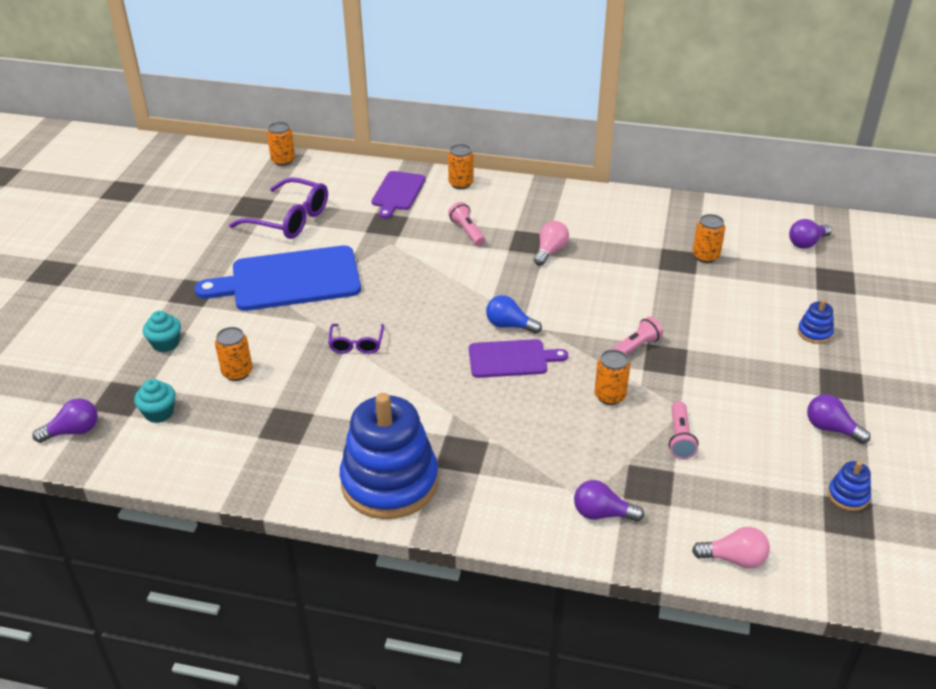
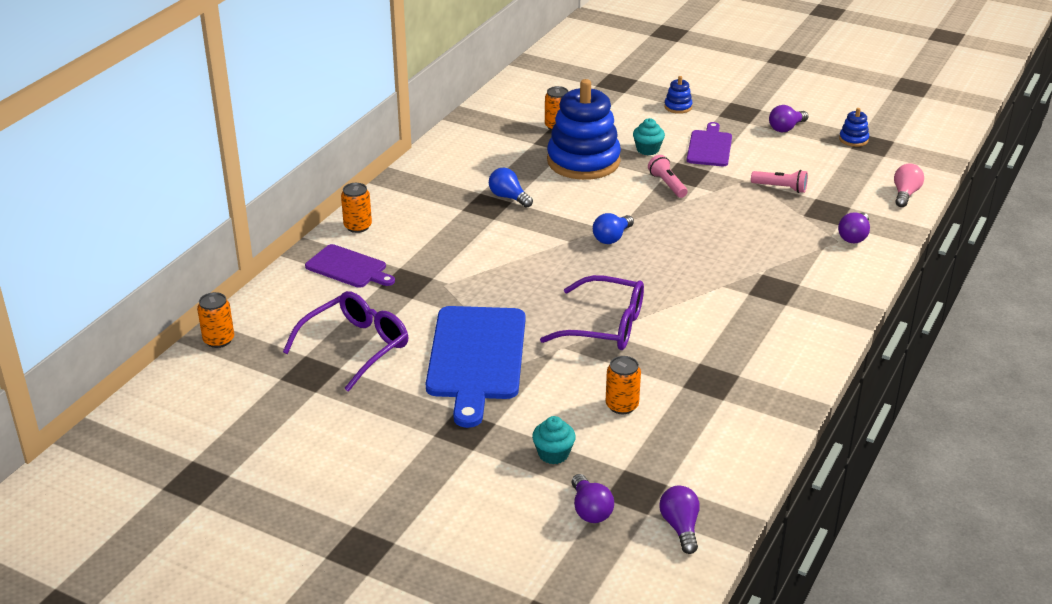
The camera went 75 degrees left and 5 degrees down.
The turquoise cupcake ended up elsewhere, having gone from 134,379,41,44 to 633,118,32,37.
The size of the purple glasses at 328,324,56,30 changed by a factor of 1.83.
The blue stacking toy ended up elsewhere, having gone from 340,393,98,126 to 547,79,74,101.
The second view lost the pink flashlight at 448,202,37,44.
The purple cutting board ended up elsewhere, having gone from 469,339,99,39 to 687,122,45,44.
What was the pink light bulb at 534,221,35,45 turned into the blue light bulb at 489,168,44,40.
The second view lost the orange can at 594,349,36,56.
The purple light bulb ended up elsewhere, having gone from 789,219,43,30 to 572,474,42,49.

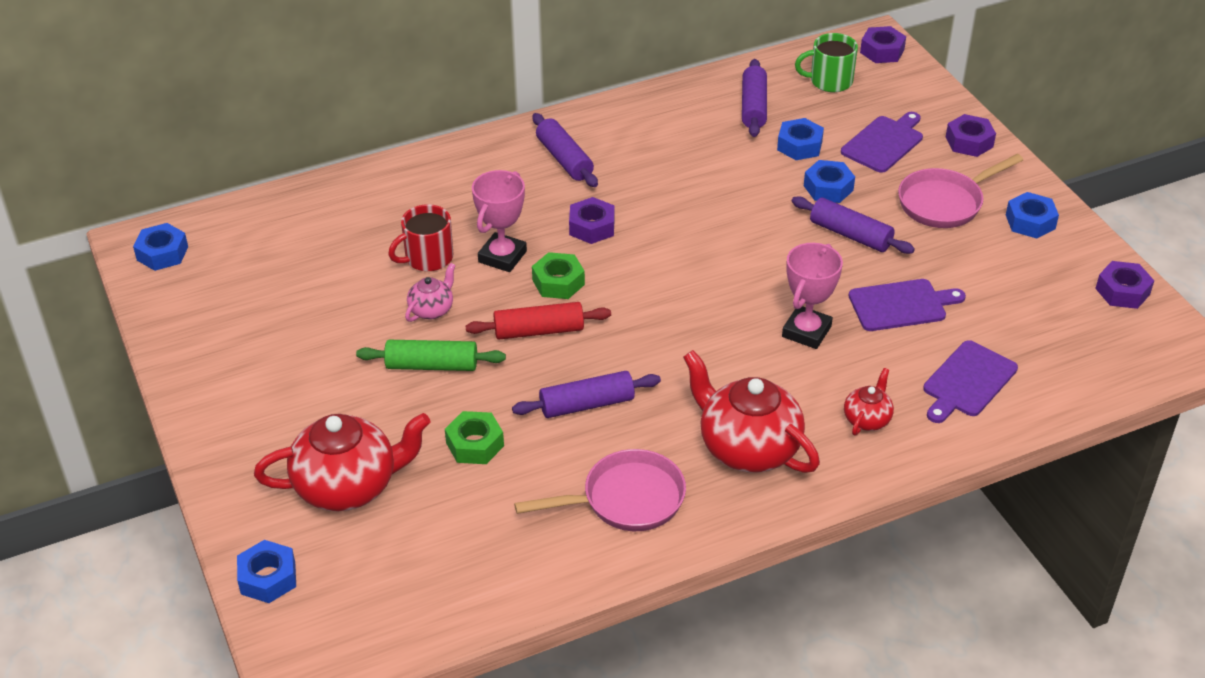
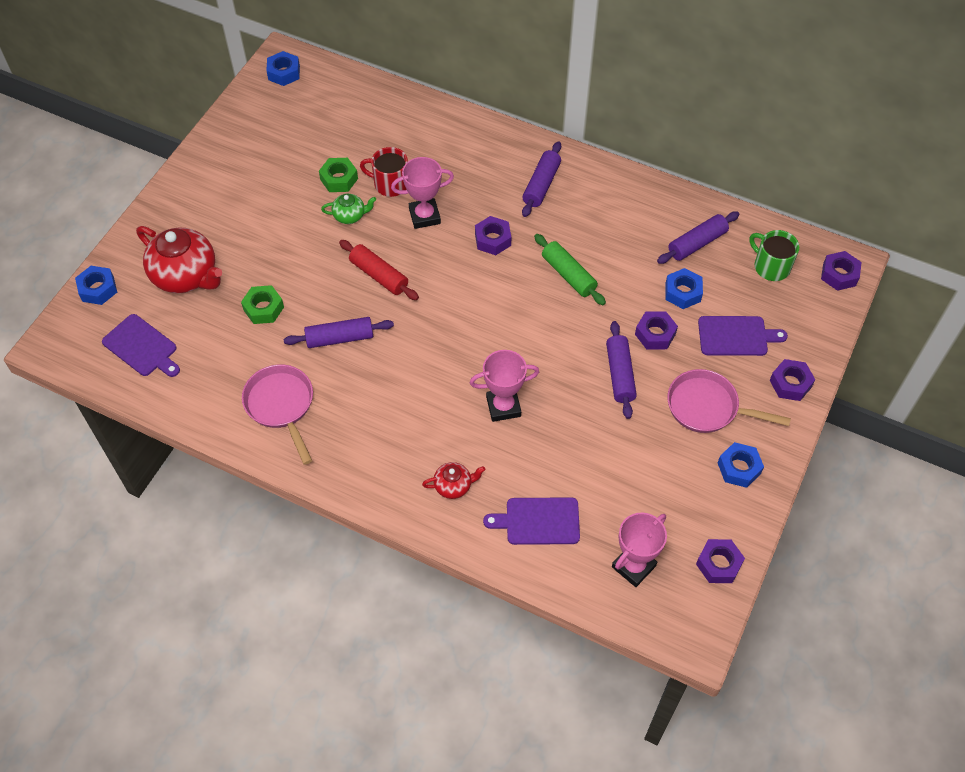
The camera went 50 degrees right and 15 degrees up.
The green rolling pin ended up elsewhere, having gone from 356,340,150,31 to 534,234,72,71.
What was the pink teapot at 405,263,51,59 turned into the green teapot at 321,194,55,30.
The purple rolling pin at 512,371,149,47 ended up facing another way, 45 degrees counterclockwise from before.
The pink pan at 514,449,172,82 ended up facing another way, 150 degrees counterclockwise from before.
The green nut ended up elsewhere, having gone from 532,252,53,47 to 319,158,39,34.
The second view lost the red teapot at 683,350,137,123.
What was the blue nut at 804,160,51,43 turned into the purple nut at 635,311,43,38.
The purple cutting board ended up elsewhere, having gone from 849,279,117,52 to 102,314,78,63.
The second view gained the pink trophy at 612,513,55,74.

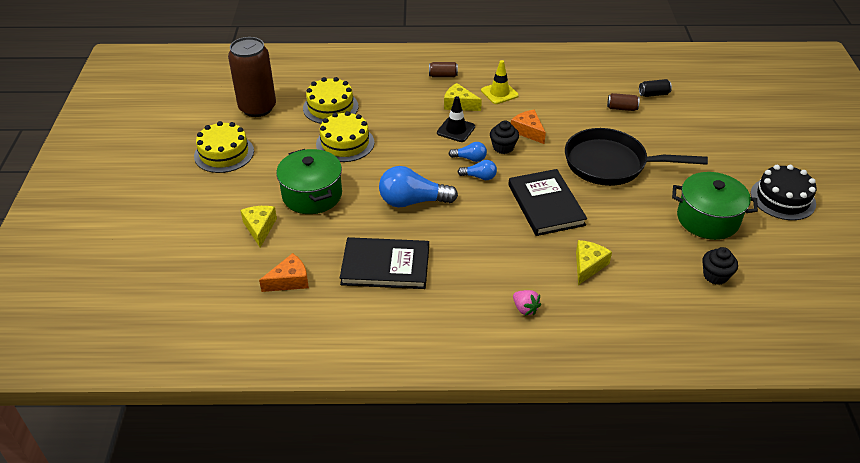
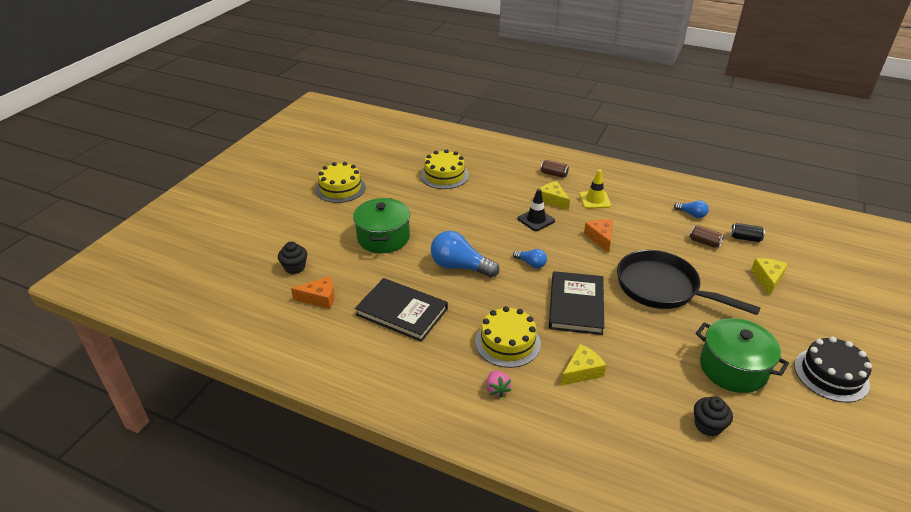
The camera went 25 degrees right and 5 degrees down.
The second view lost the brown can at 228,37,48,80.
The yellow cheese ended up elsewhere, having gone from 240,206,37,42 to 751,258,37,38.
The yellow cake ended up elsewhere, having gone from 316,111,58,51 to 475,306,66,62.
The blue light bulb ended up elsewhere, having gone from 449,142,38,20 to 674,200,35,18.
The black cupcake ended up elsewhere, having gone from 490,120,29,34 to 278,241,29,33.

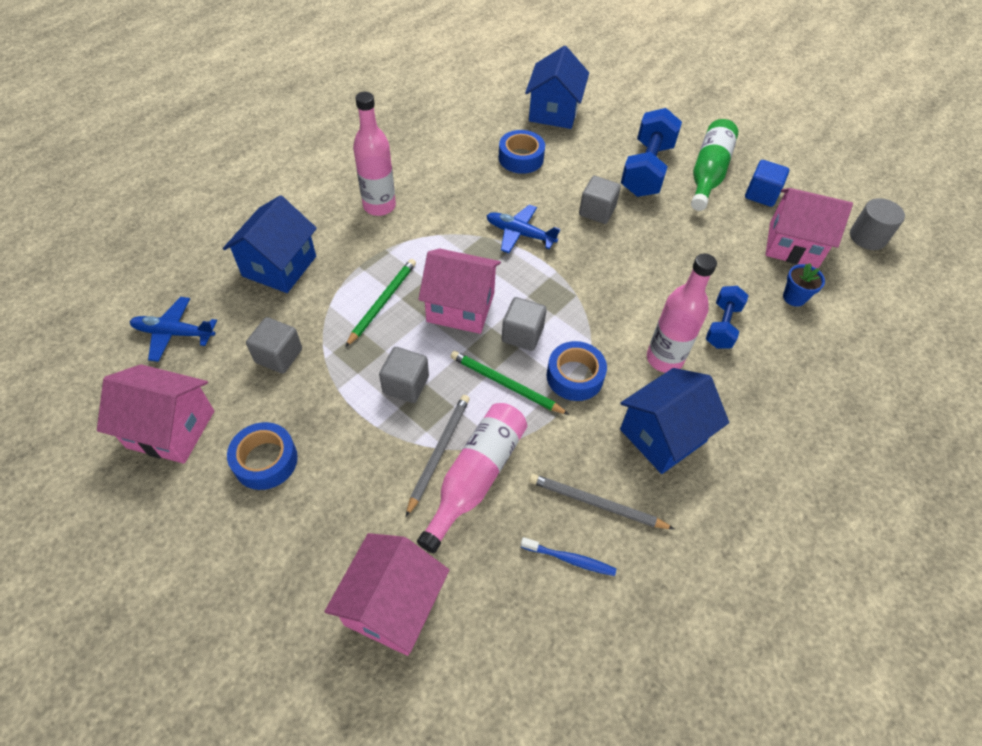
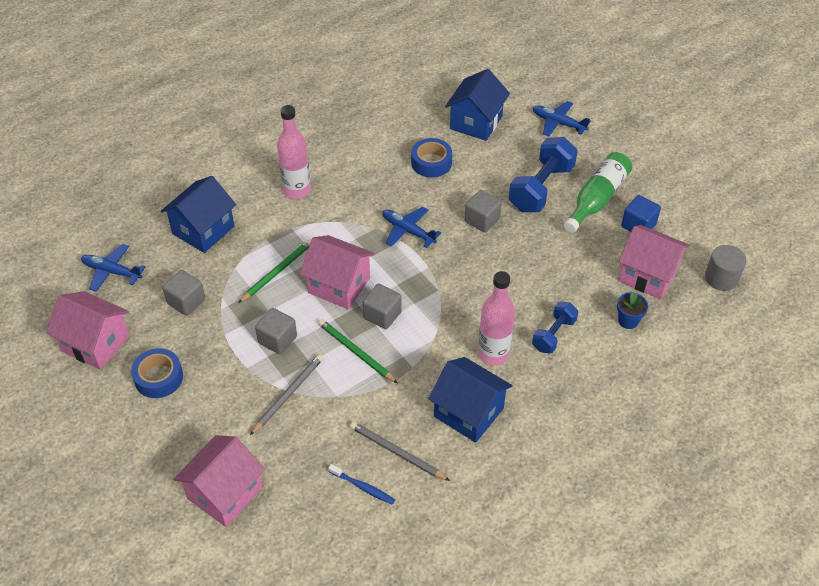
The camera went 15 degrees right and 5 degrees down.
The second view lost the pink bottle at 417,403,110,150.
The second view lost the blue tape at 547,341,60,60.
The blue house at 620,368,109,106 ended up facing another way, 60 degrees clockwise from before.
The second view gained the blue plane at 533,101,58,35.

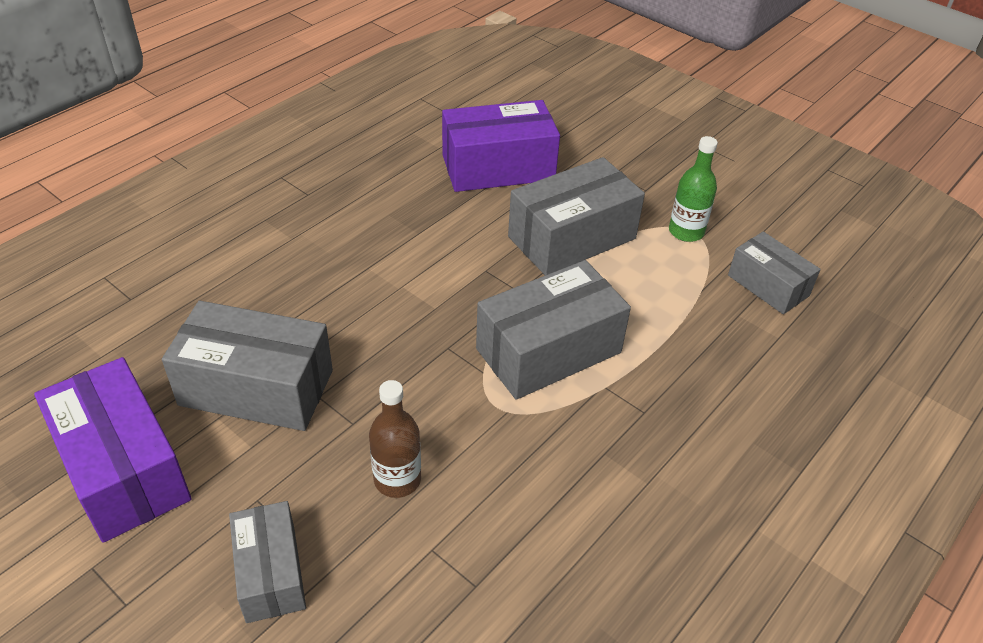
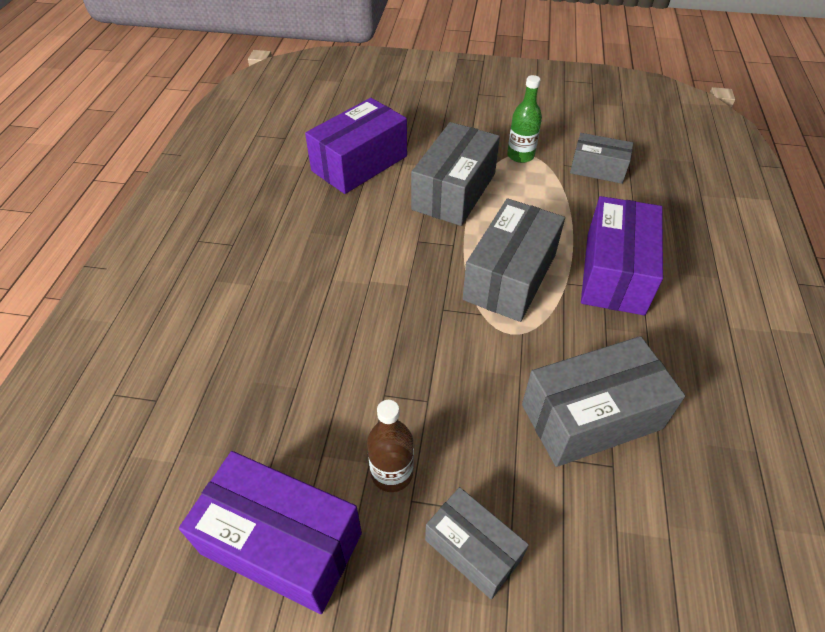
The camera went 30 degrees left and 5 degrees up.
The grey box ended up elsewhere, having gone from 162,301,171,130 to 522,336,163,131.
The brown bottle ended up elsewhere, having gone from 369,380,52,118 to 367,400,47,92.
The second view gained the purple box at 581,196,82,119.

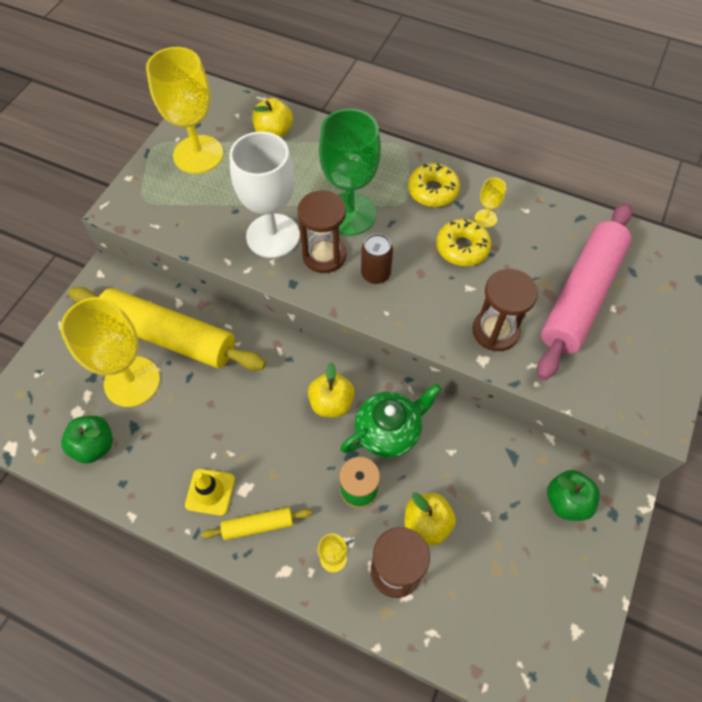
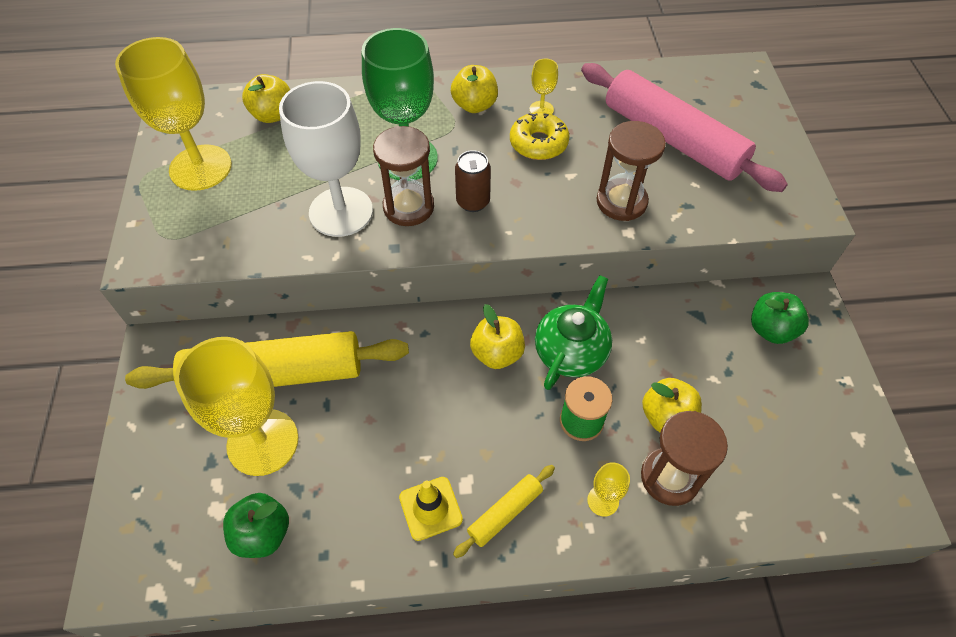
The camera went 30 degrees left and 5 degrees down.
Where the yellow donut stood at 408,163,52,44, the yellow apple came to stand at 451,65,47,48.
The pink rolling pin at 537,203,95,177 ended up facing another way, 45 degrees counterclockwise from before.

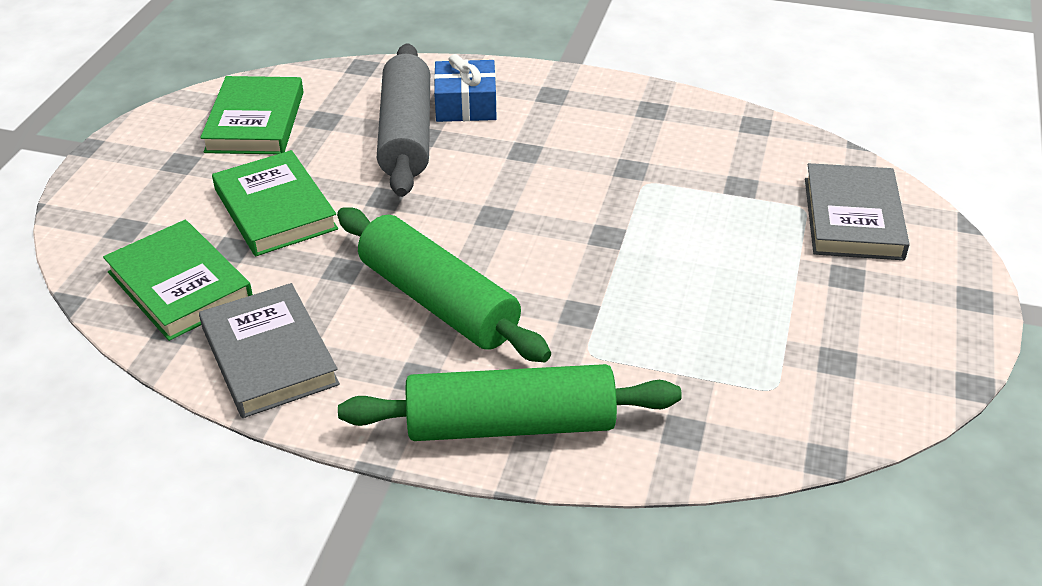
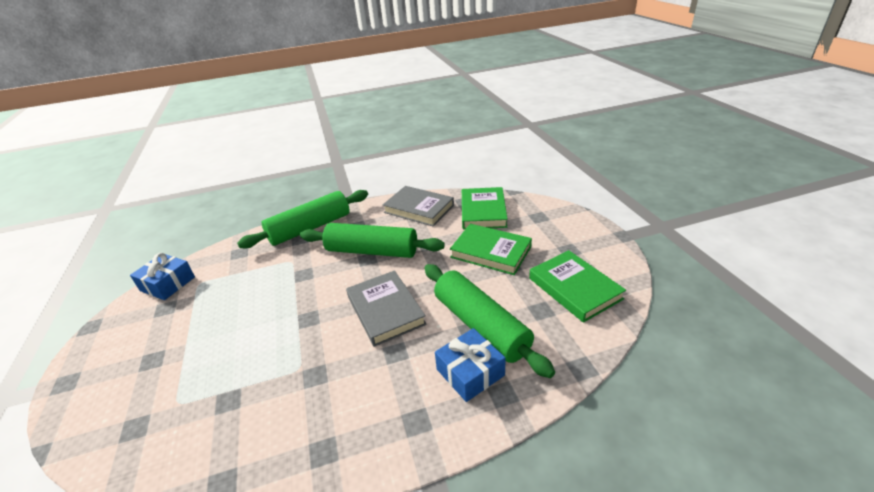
The camera went 150 degrees right and 5 degrees down.
The green book at 103,220,150,121 ended up facing another way, 75 degrees clockwise from before.
What was the grey rolling pin at 377,43,53,154 turned into the green rolling pin at 424,264,131,114.
The grey book ended up elsewhere, having gone from 805,163,105,97 to 346,270,81,77.
The second view gained the blue gift at 130,253,65,47.

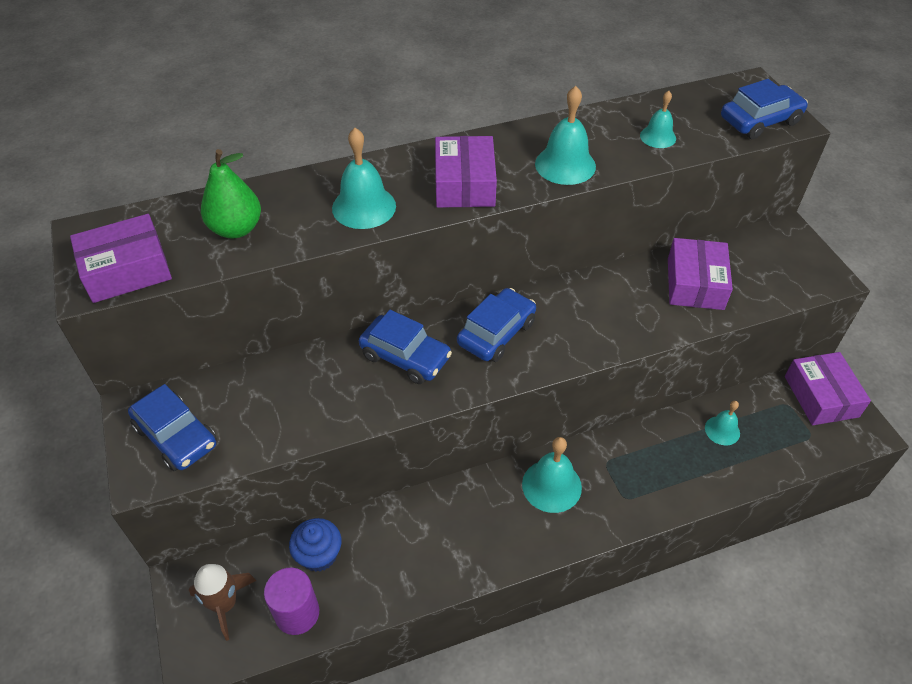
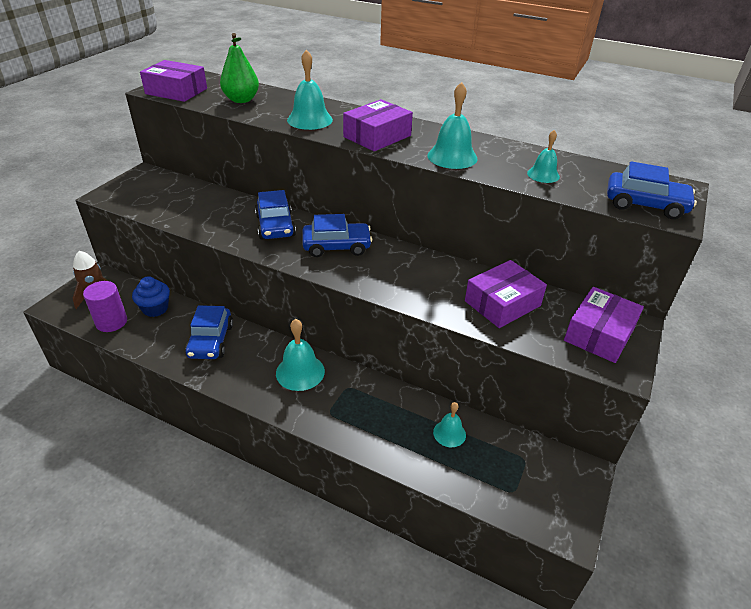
The camera went 45 degrees right and 10 degrees down.
The blue car ended up elsewhere, having gone from 128,384,89,87 to 185,305,48,54.
The purple box ended up elsewhere, having gone from 785,352,86,73 to 564,287,80,76.

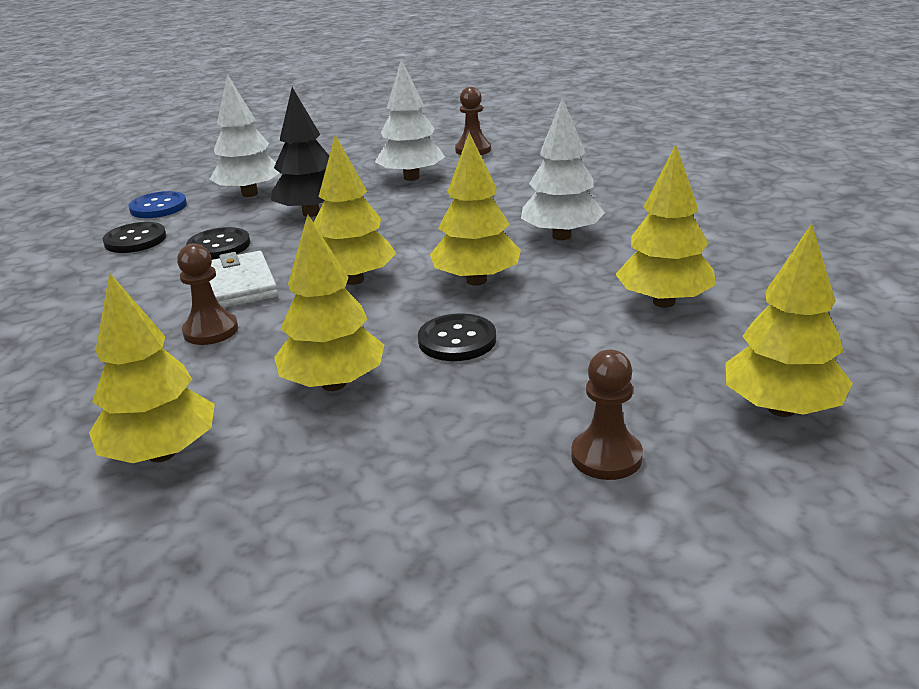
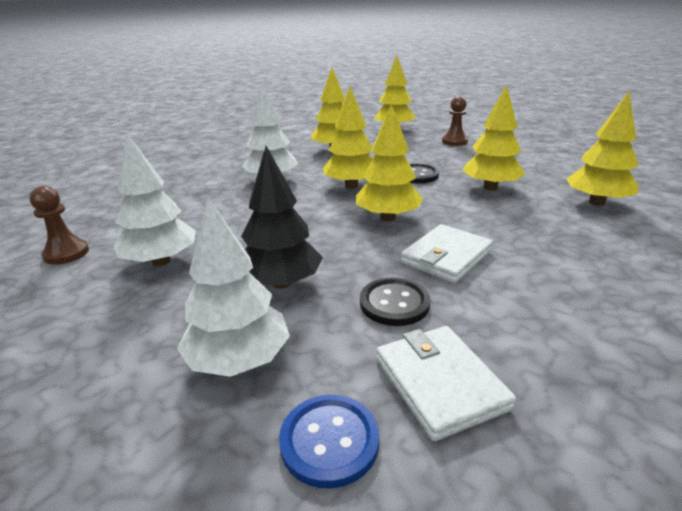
The camera went 120 degrees left and 0 degrees up.
Where the black button stood at 103,222,64,31, the white wallet came to stand at 376,326,140,115.
The second view lost the brown pawn at 177,244,61,101.

